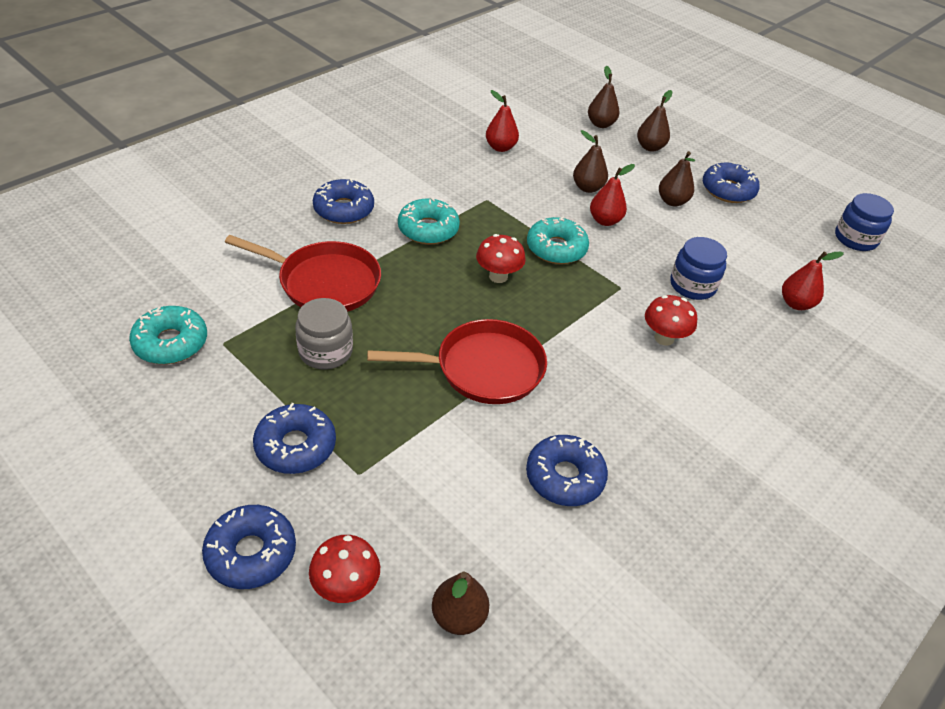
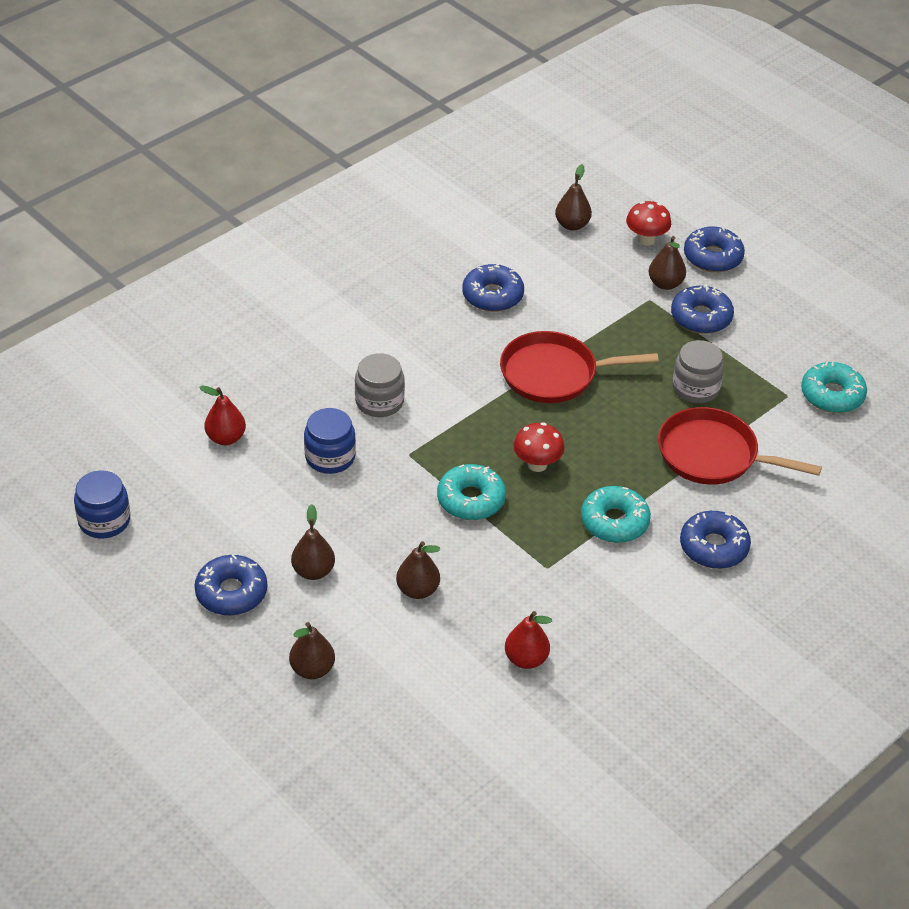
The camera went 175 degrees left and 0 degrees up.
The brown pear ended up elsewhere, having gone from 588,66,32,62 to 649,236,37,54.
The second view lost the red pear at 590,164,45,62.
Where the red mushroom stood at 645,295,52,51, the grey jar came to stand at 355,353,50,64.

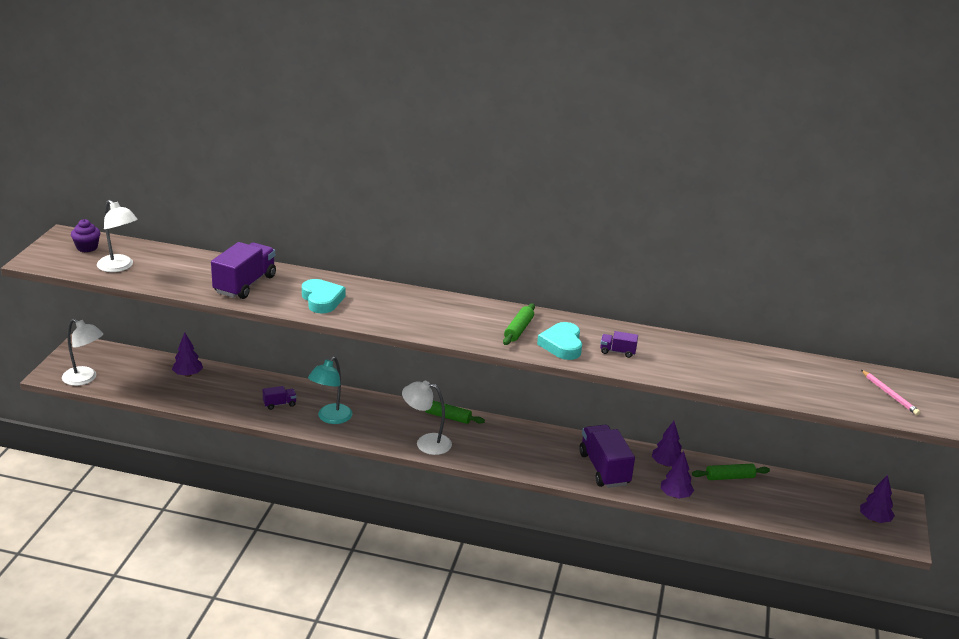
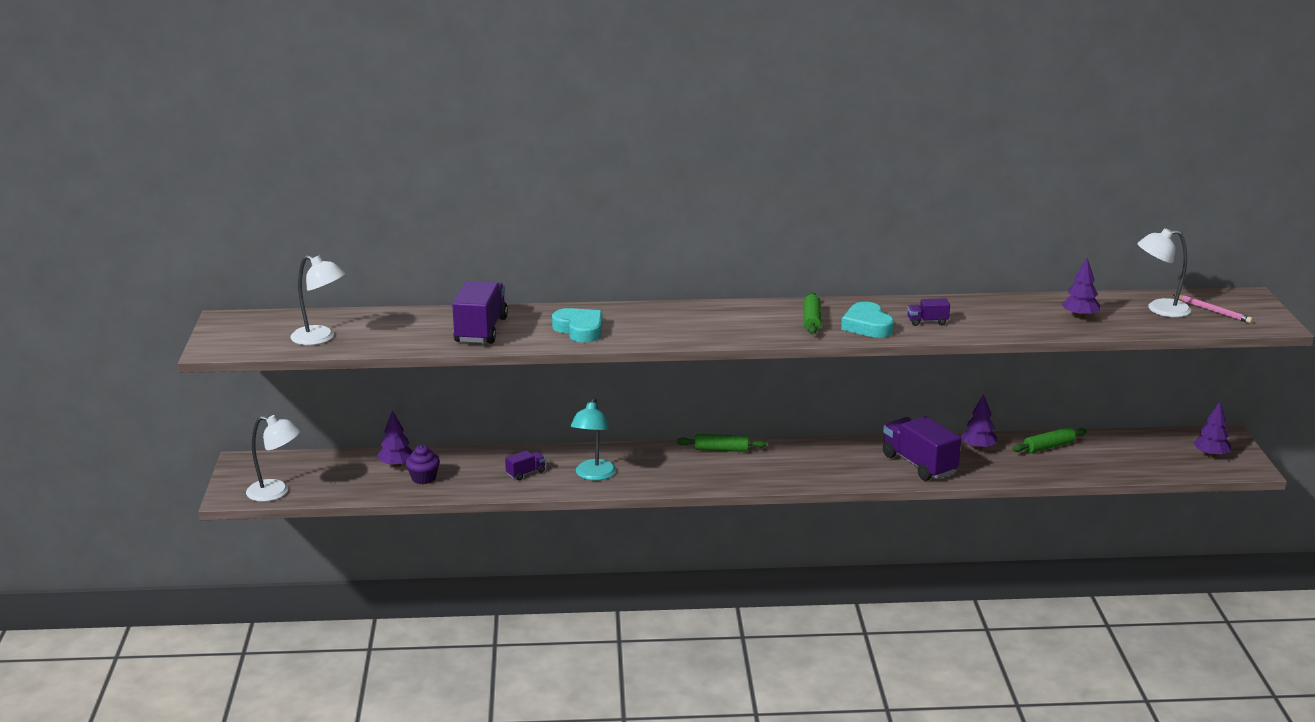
The camera went 15 degrees left and 5 degrees down.
The purple cupcake ended up elsewhere, having gone from 71,219,29,33 to 406,445,34,39.
The white lamp ended up elsewhere, having gone from 402,381,50,74 to 1138,228,53,89.
The purple tree ended up elsewhere, having gone from 661,451,33,48 to 1062,258,38,60.

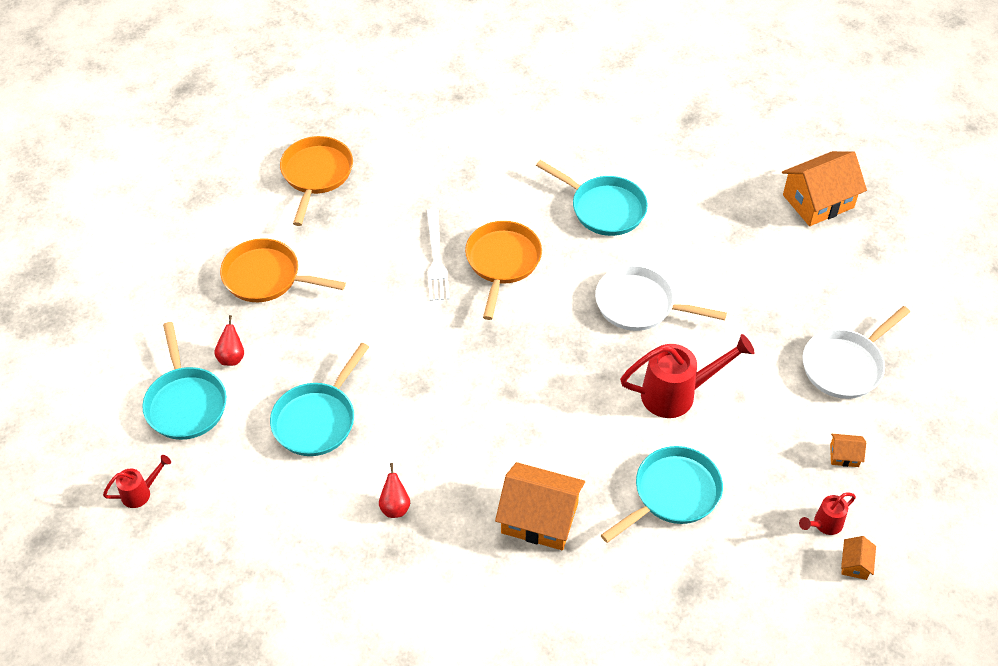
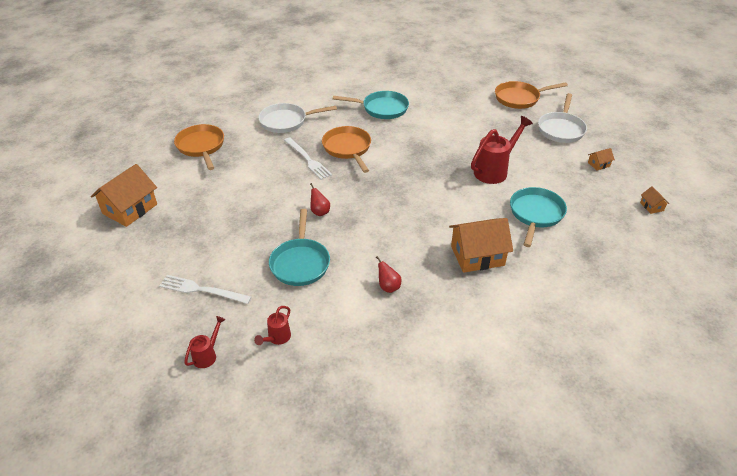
The camera went 30 degrees left and 10 degrees down.
Where the turquoise pan stood at 143,322,84,118, the white fork came to stand at 159,275,93,29.
The red pear ended up elsewhere, having gone from 214,315,30,51 to 310,183,20,33.
The orange pan ended up elsewhere, having gone from 220,238,126,64 to 495,81,73,28.
The white pan ended up elsewhere, having gone from 595,265,132,66 to 258,103,79,30.
The orange house ended up elsewhere, having gone from 782,151,85,75 to 91,164,66,63.
The red watering can ended up elsewhere, having gone from 799,492,57,43 to 254,306,37,39.

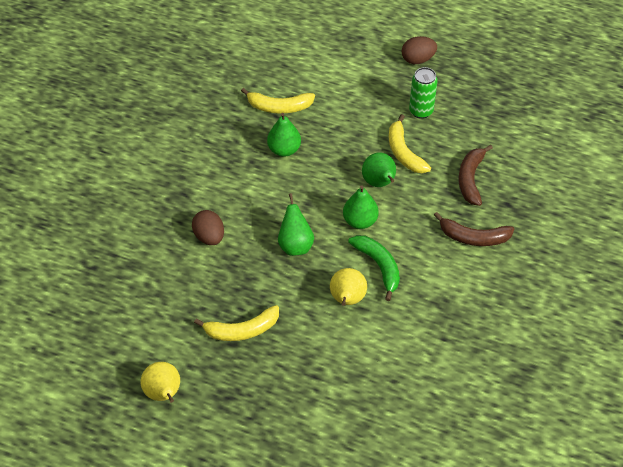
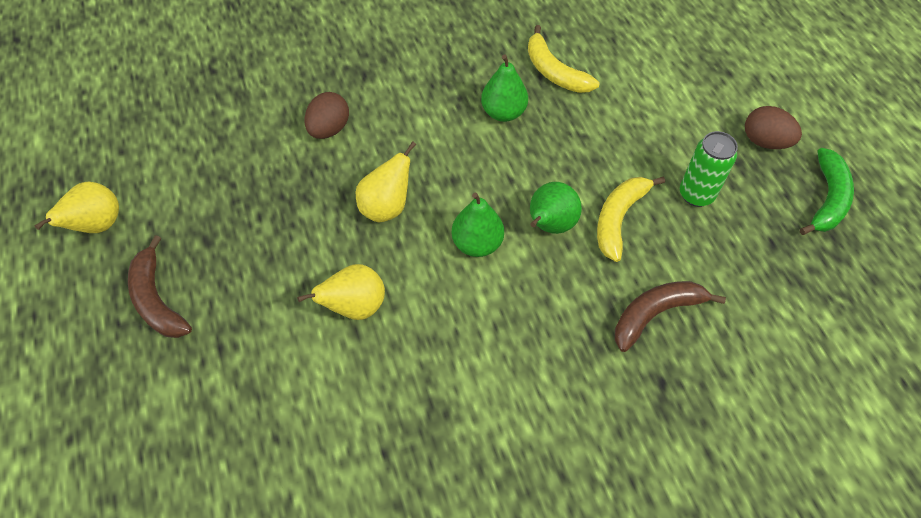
The camera went 50 degrees right and 5 degrees up.
The second view lost the yellow banana at 194,305,85,36.
What was the green pear at 278,193,36,63 turned into the yellow pear at 356,141,60,81.
The green banana ended up elsewhere, having gone from 348,235,52,66 to 800,148,54,87.
The brown banana ended up elsewhere, having gone from 434,212,80,34 to 128,235,64,103.

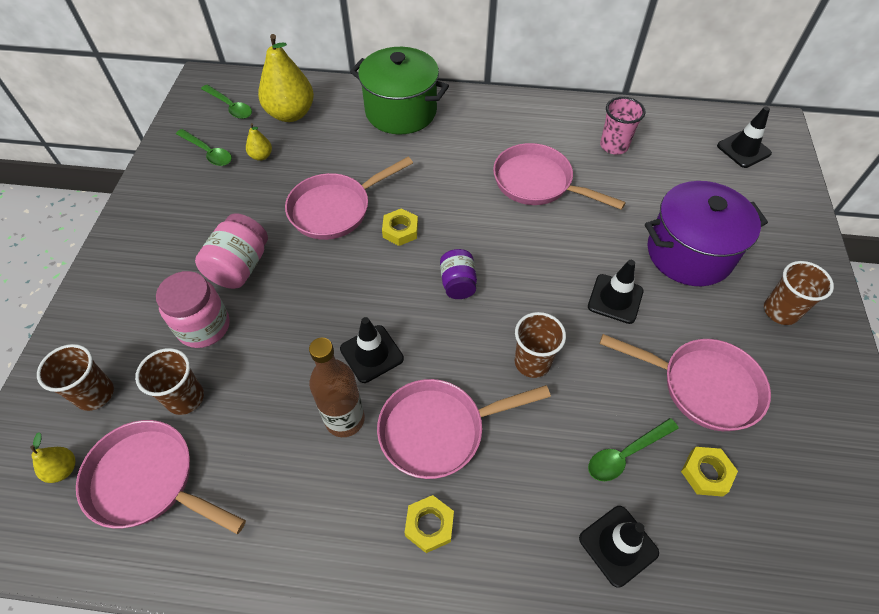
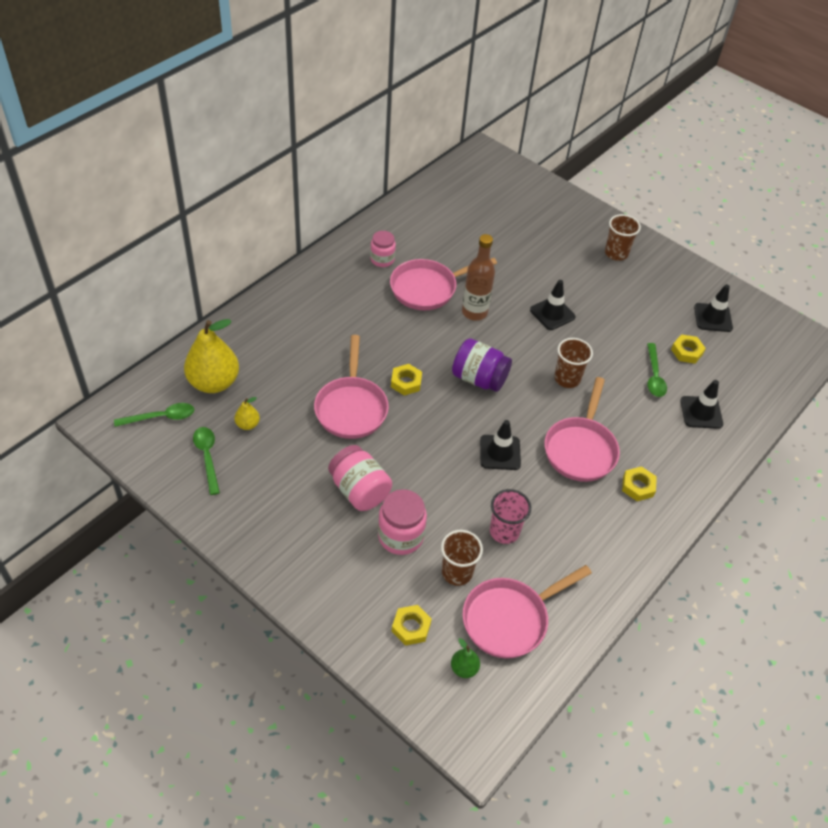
The camera went 60 degrees left and 5 degrees down.
What was the yellow pear at 30,432,46,51 turned into the green pear at 451,638,29,40.
Where the brown cup stood at 37,344,77,67, the yellow nut came to stand at 392,605,40,41.
The green spoon at 176,129,56,37 ended up facing another way, 90 degrees counterclockwise from before.
The brown bottle ended up elsewhere, having gone from 309,338,56,99 to 462,234,33,87.
The second view lost the green pot at 350,47,99,87.
The size of the purple jar at 440,249,37,50 changed by a factor of 1.51.
The second view lost the pink pan at 599,334,172,97.
The pink cup ended up elsewhere, having gone from 600,97,45,57 to 490,489,41,55.
The second view lost the purple pot at 645,181,123,105.
The black traffic cone ended up elsewhere, having gone from 717,107,55,61 to 694,284,39,48.
The second view gained the pink jar at 370,231,26,36.

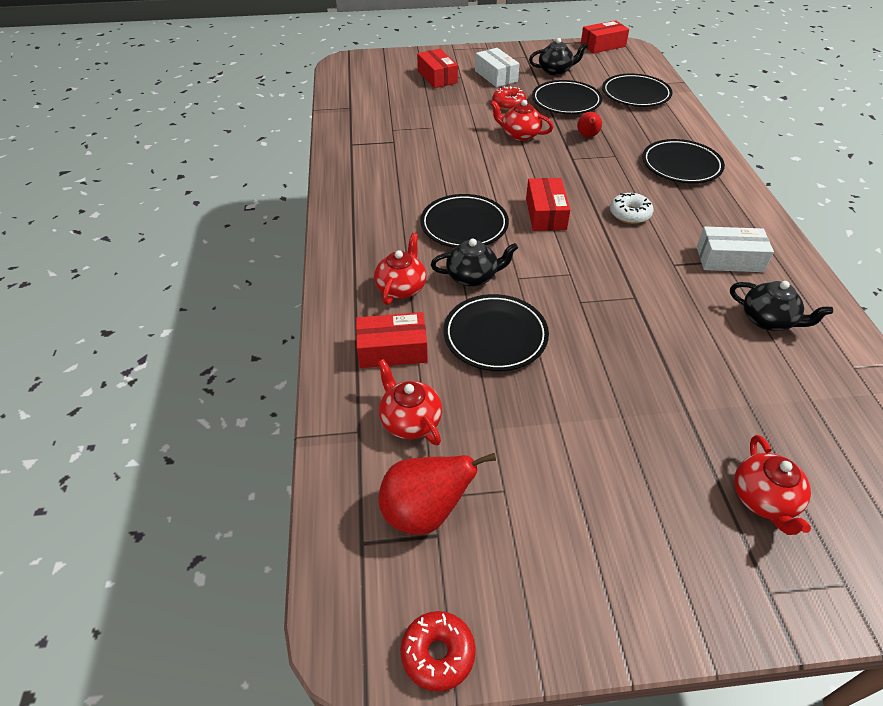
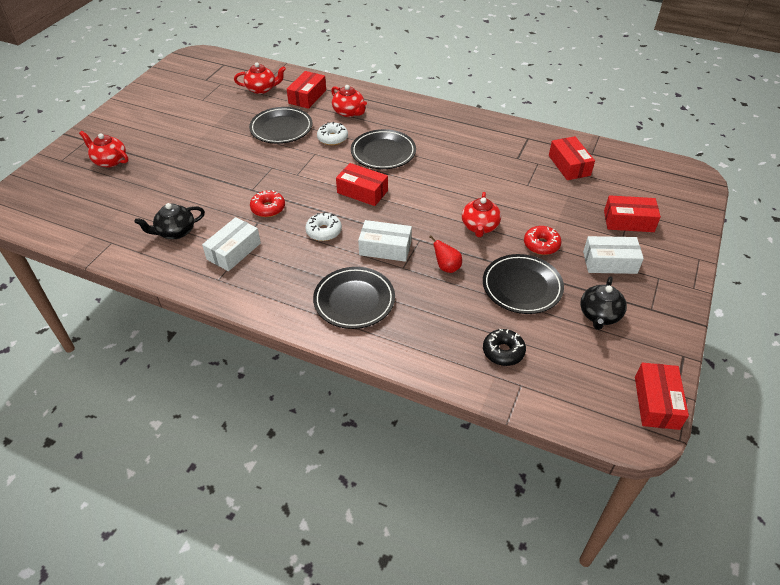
The camera went 120 degrees right and 0 degrees up.
The second view lost the red pear at 379,453,117,82.
The red donut ended up elsewhere, having gone from 401,611,75,81 to 250,190,35,27.
Where the black teapot stood at 431,238,87,48, the white donut came to stand at 317,122,31,23.
The red teapot at 490,100,63,41 ended up facing another way, 135 degrees clockwise from before.
Where the black plate stood at 602,73,71,34, the black donut came to stand at 483,329,43,37.
The second view gained the white box at 358,220,54,42.
The second view gained the red box at 549,136,46,44.

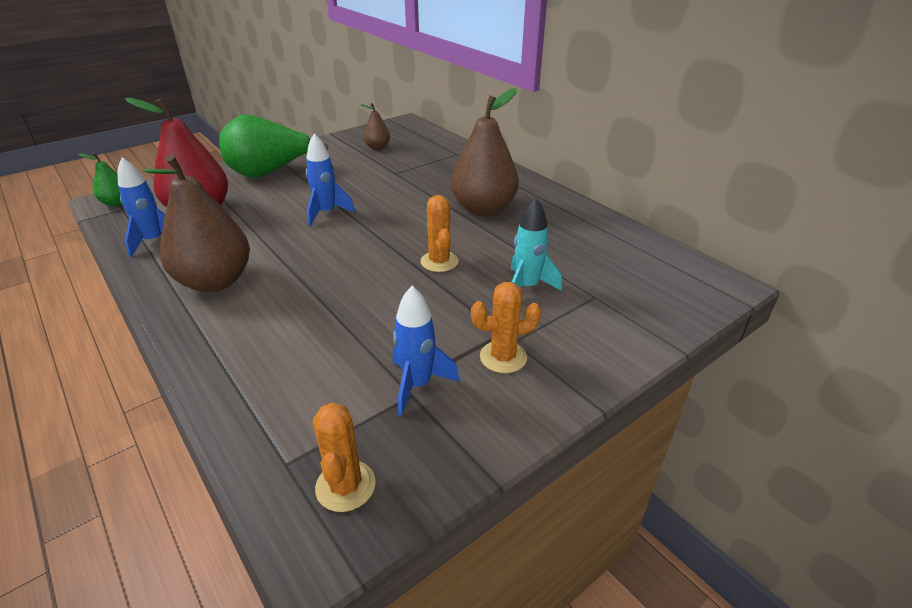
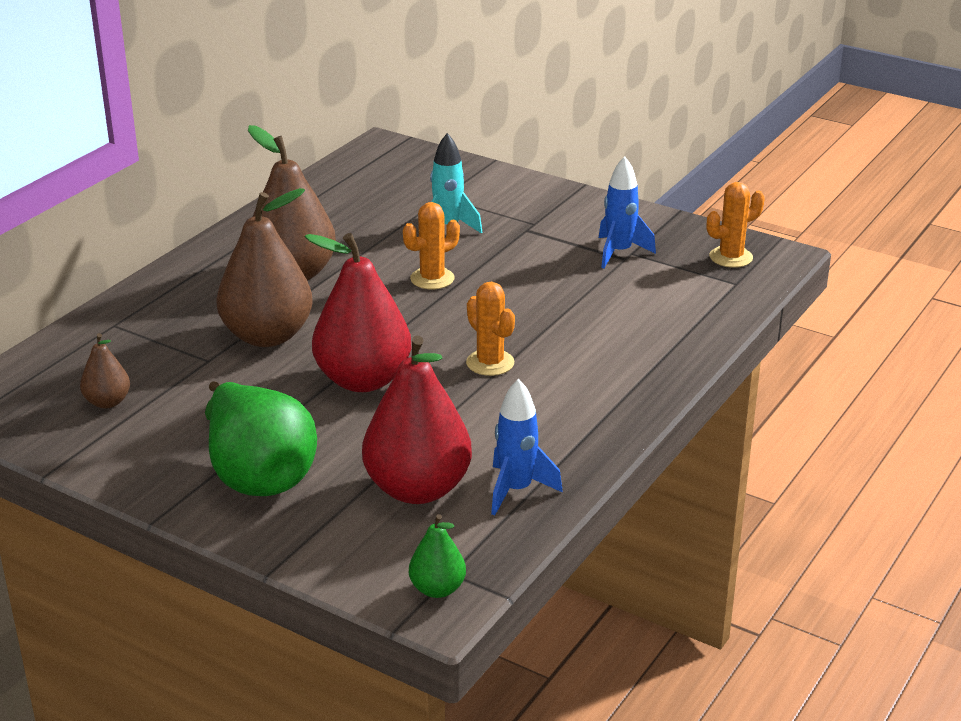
The camera went 110 degrees left and 5 degrees down.
The brown pear ended up elsewhere, having gone from 142,154,108,138 to 216,188,97,159.
Where the blue rocket stood at 306,133,49,93, the red pear came to stand at 305,233,106,159.
The orange cactus ended up elsewhere, having gone from 471,282,70,91 to 466,282,49,94.

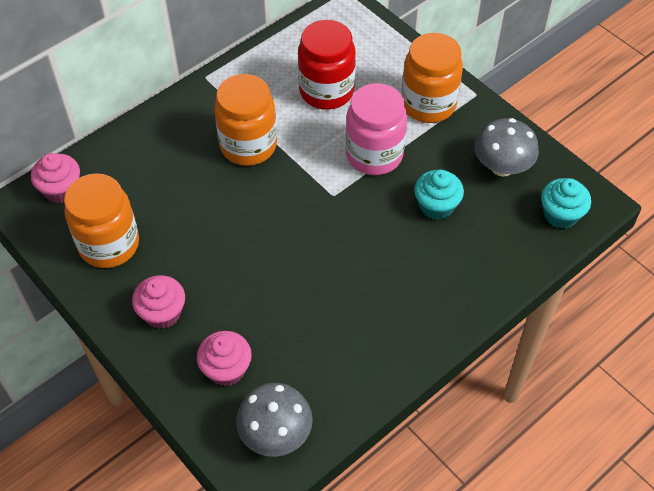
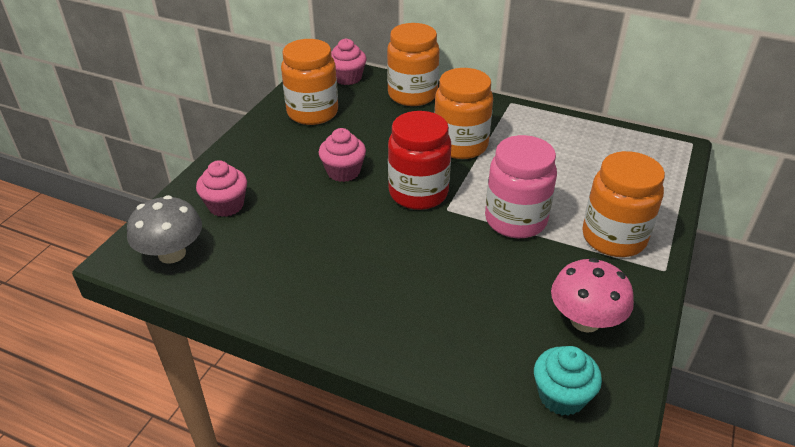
The camera went 65 degrees right and 15 degrees down.
The pink cupcake ended up elsewhere, having gone from 132,275,53,54 to 318,128,48,54.
The red jar ended up elsewhere, having gone from 298,20,58,90 to 388,111,63,99.
The second view lost the turquoise cupcake at 414,170,50,50.
What was the grey mushroom at 475,118,64,59 turned into the pink mushroom at 551,258,83,75.
The second view gained the orange jar at 387,23,53,83.

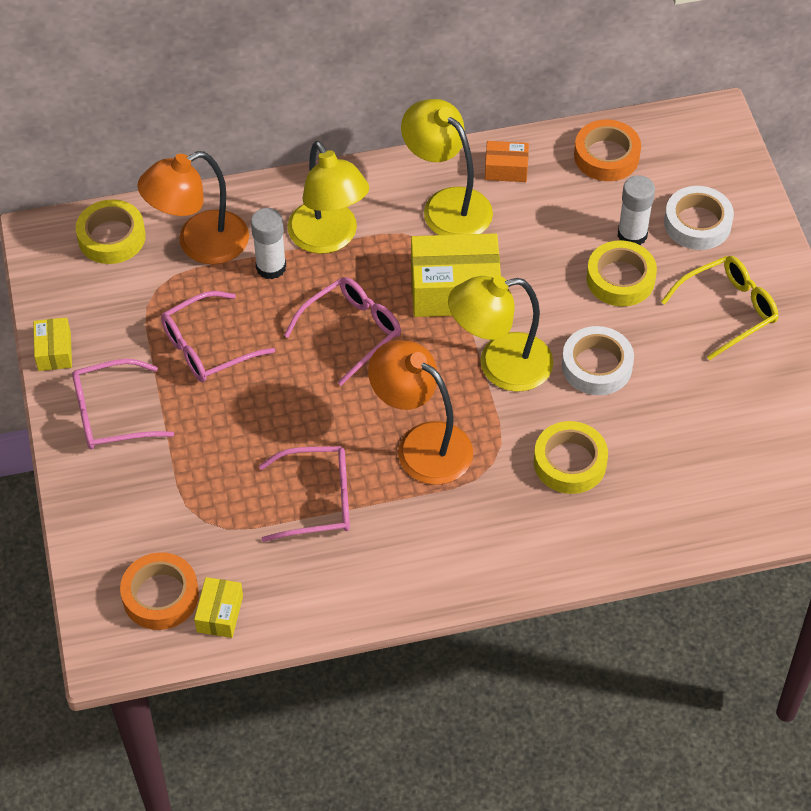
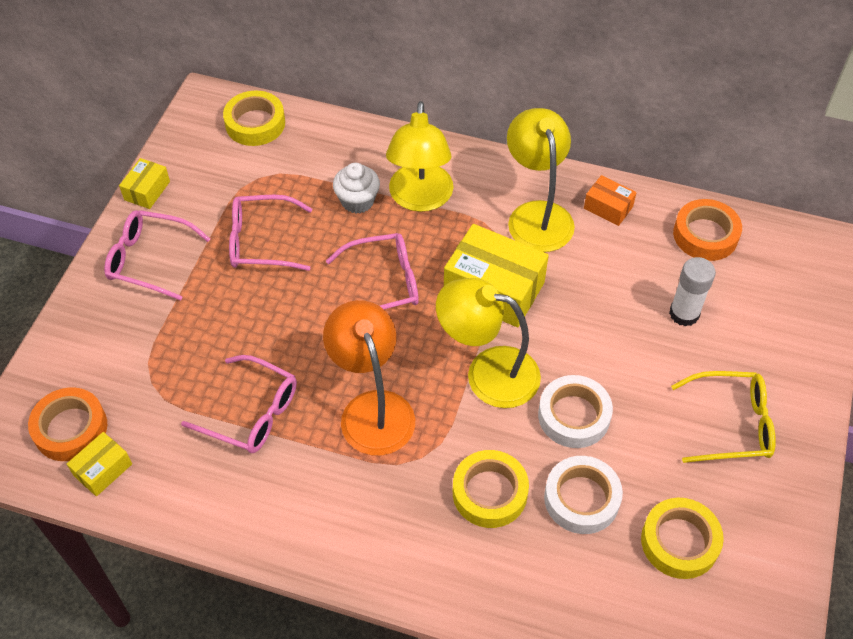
The camera went 30 degrees right and 0 degrees up.
The second view lost the orange lamp at 137,151,112,113.
Where the white glue stick stood at 251,208,35,72, the white cupcake came to stand at 333,163,47,51.
The yellow tape ended up elsewhere, having gone from 586,240,71,67 to 641,498,83,81.
The white tape ended up elsewhere, having gone from 664,186,70,64 to 544,456,79,78.

